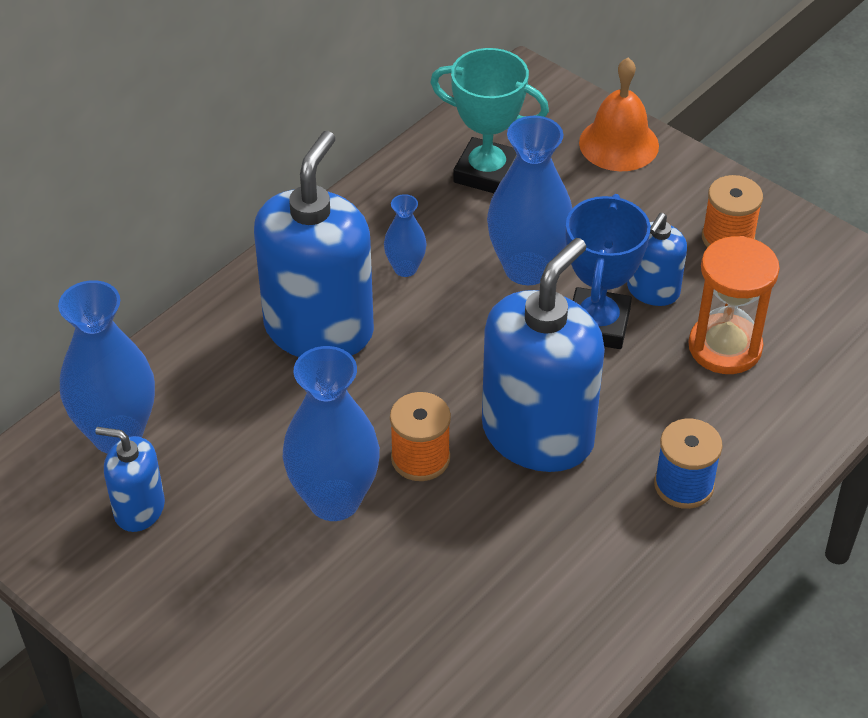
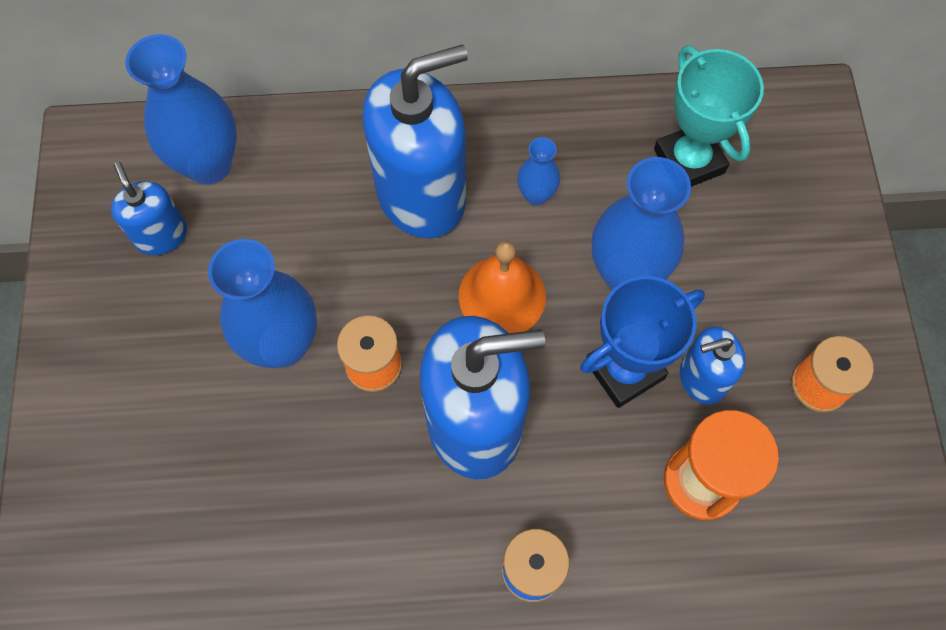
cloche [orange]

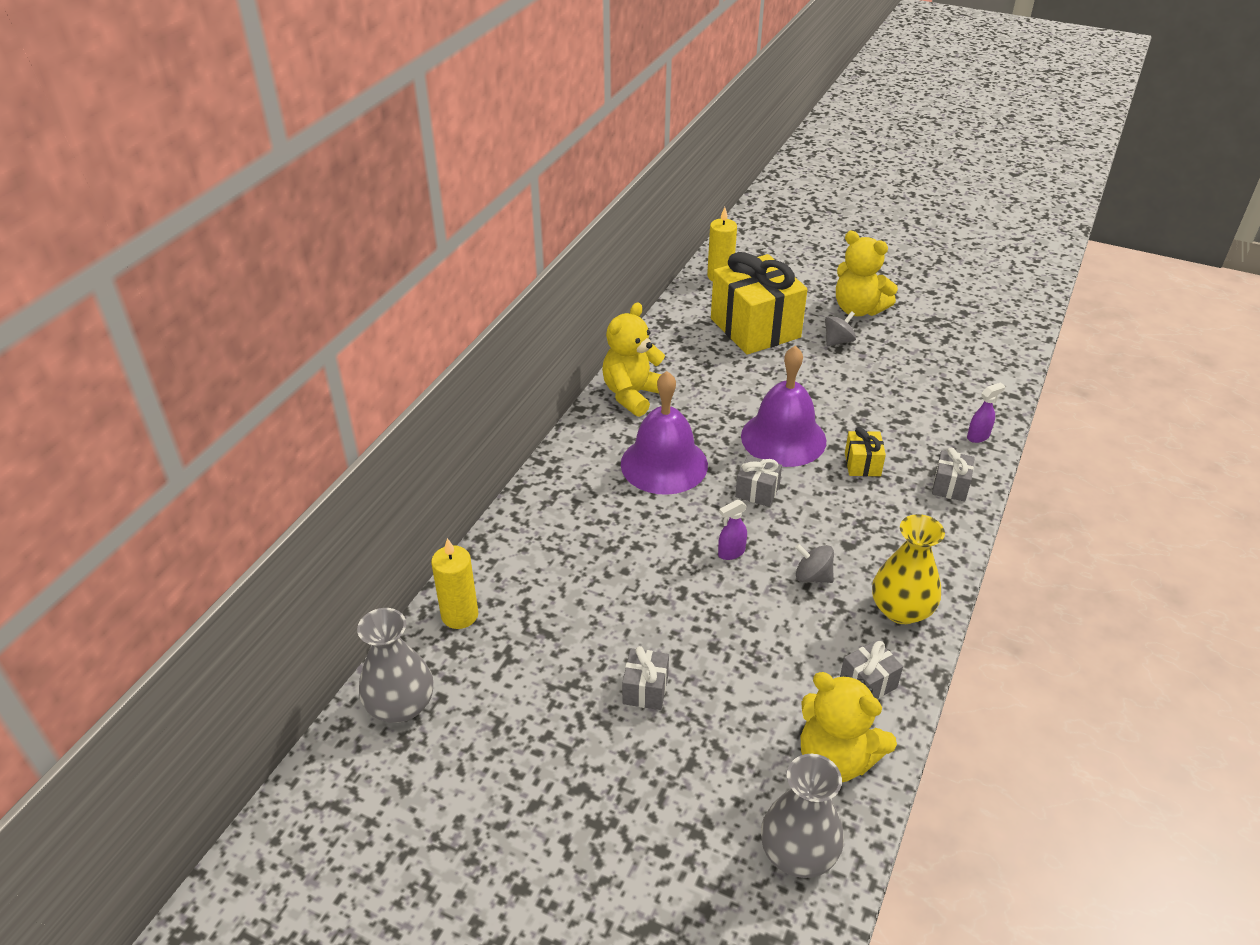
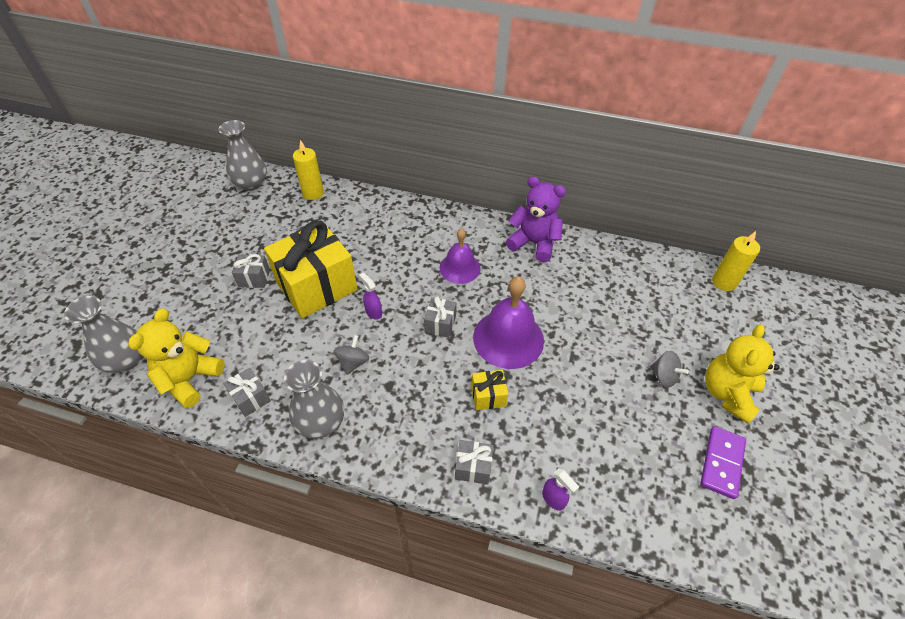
cadeau [jaune] (1st from left); ours en peluche [violet]; cloche [violet] (1st from left); vase [gris] (3rd from left); domino [violet]

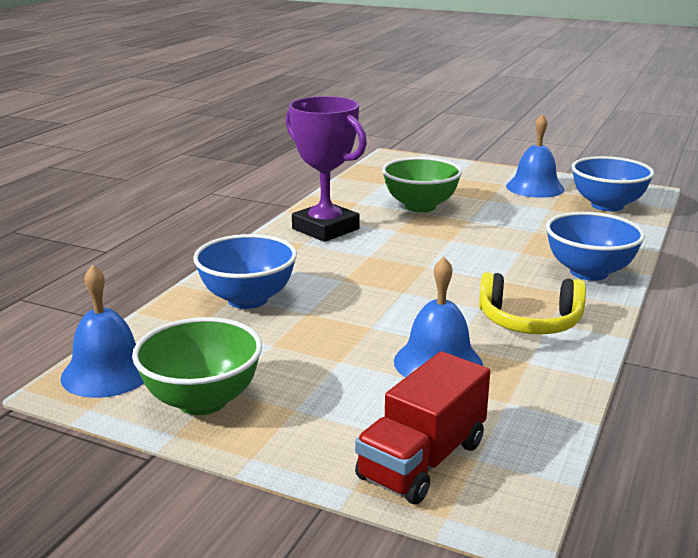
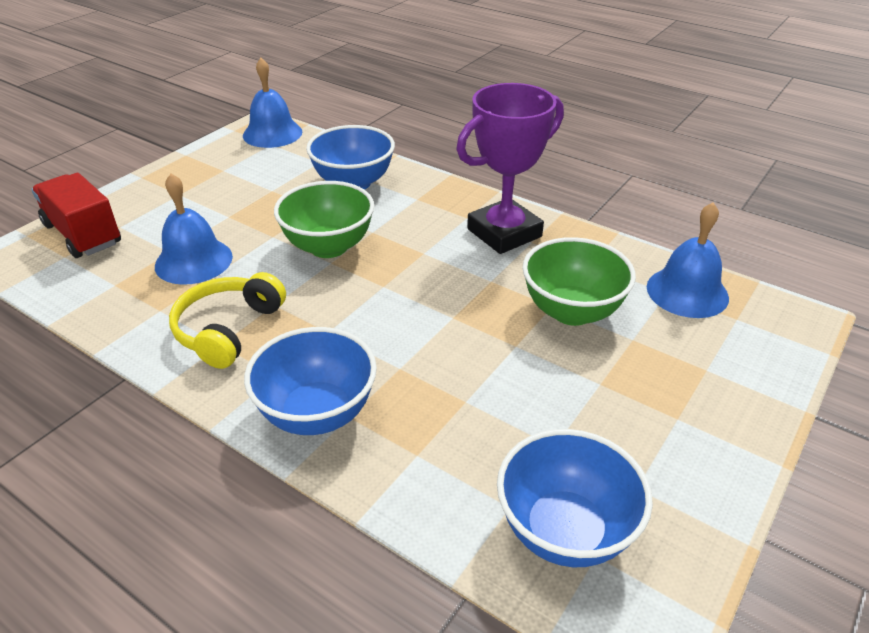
cloche [bleu] (3rd from left); bol [vert] (1st from left)

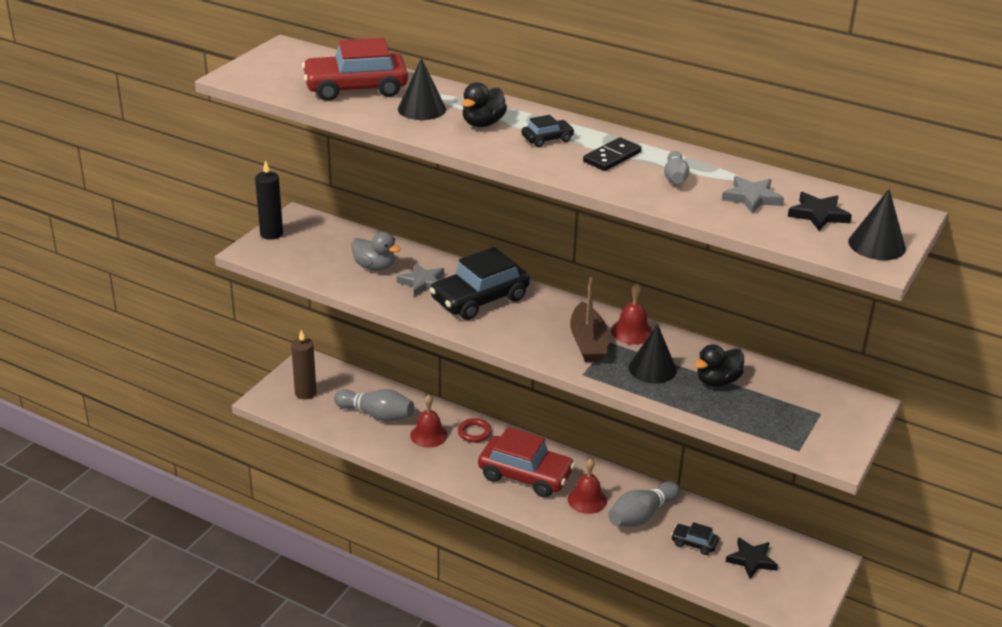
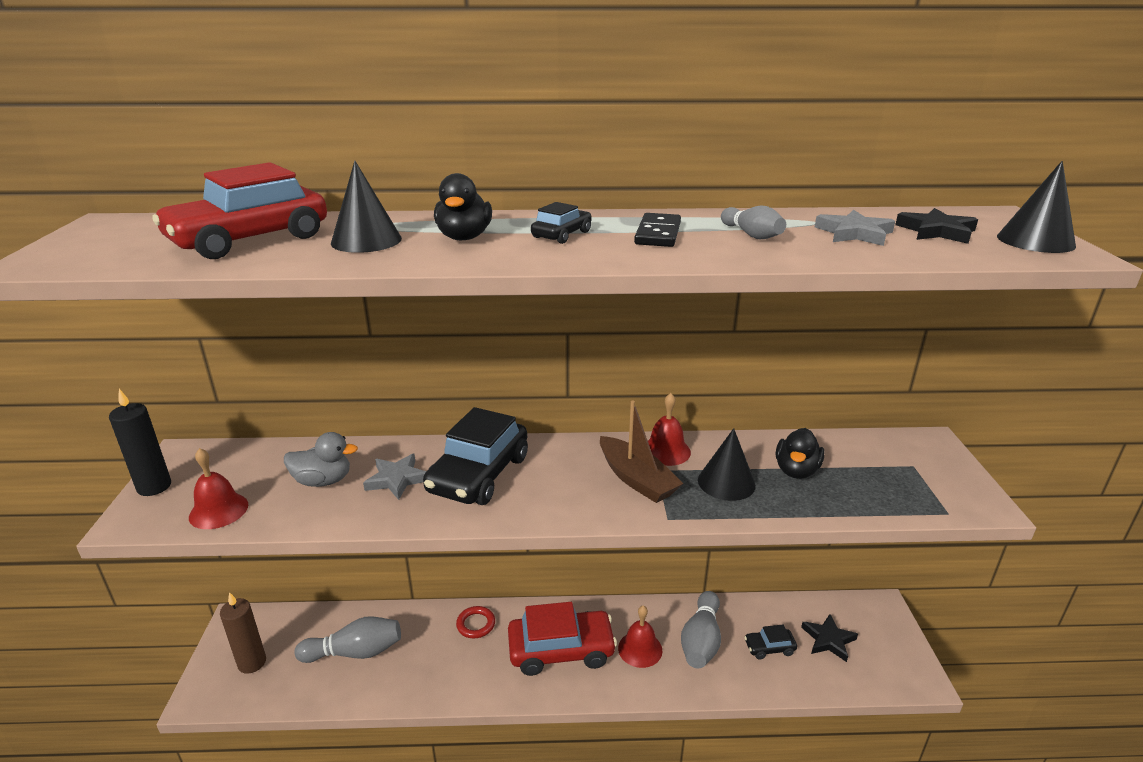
cloche [rouge] (1st from left)

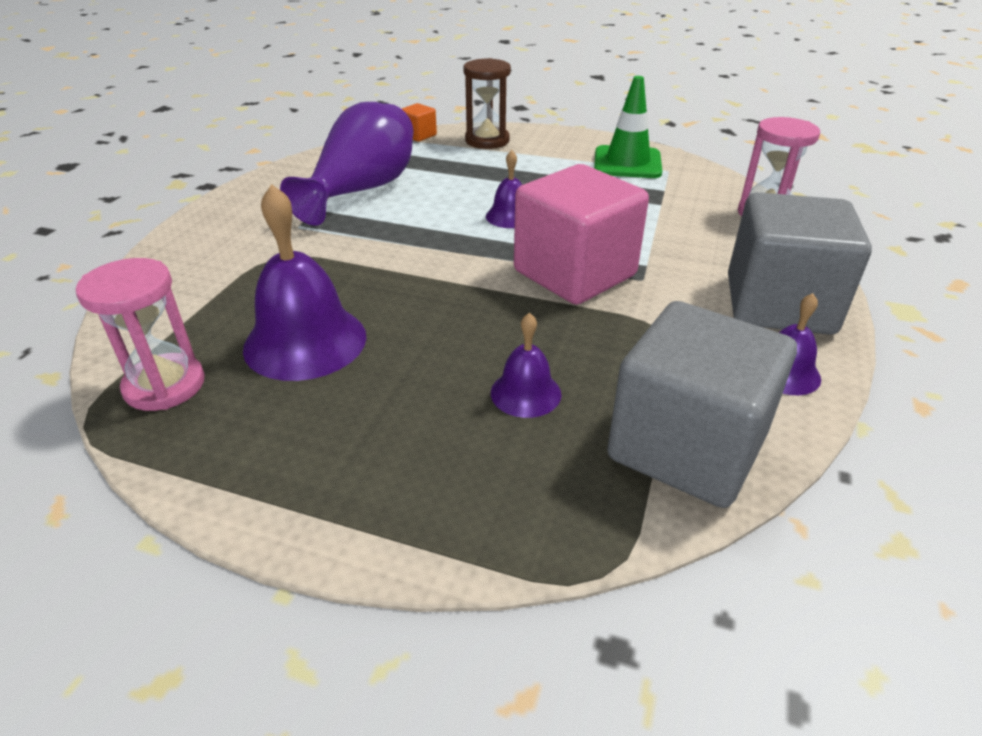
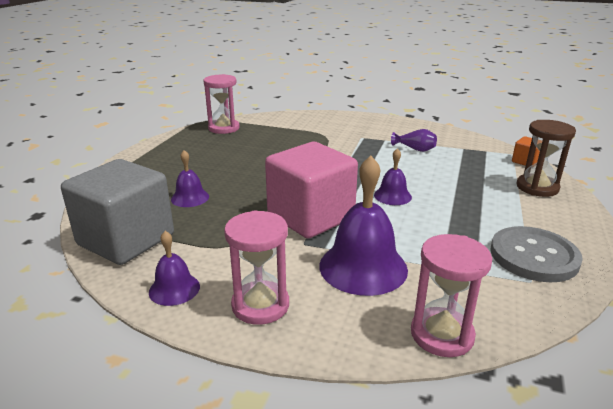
bouton [gris]; vase [violet]; cloche [violet] (3rd from left); sablier [rose] (2nd from left)

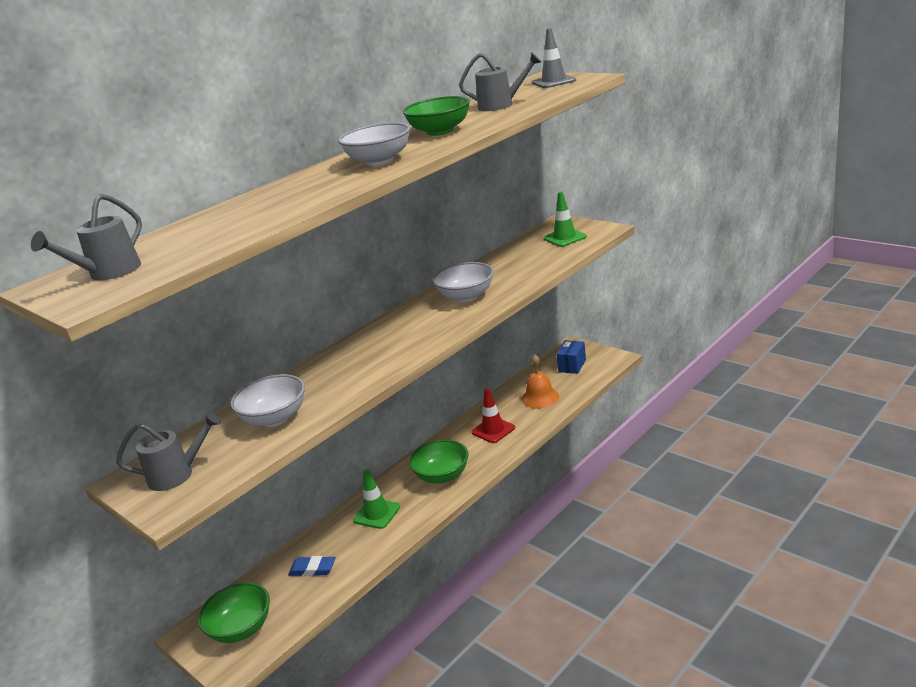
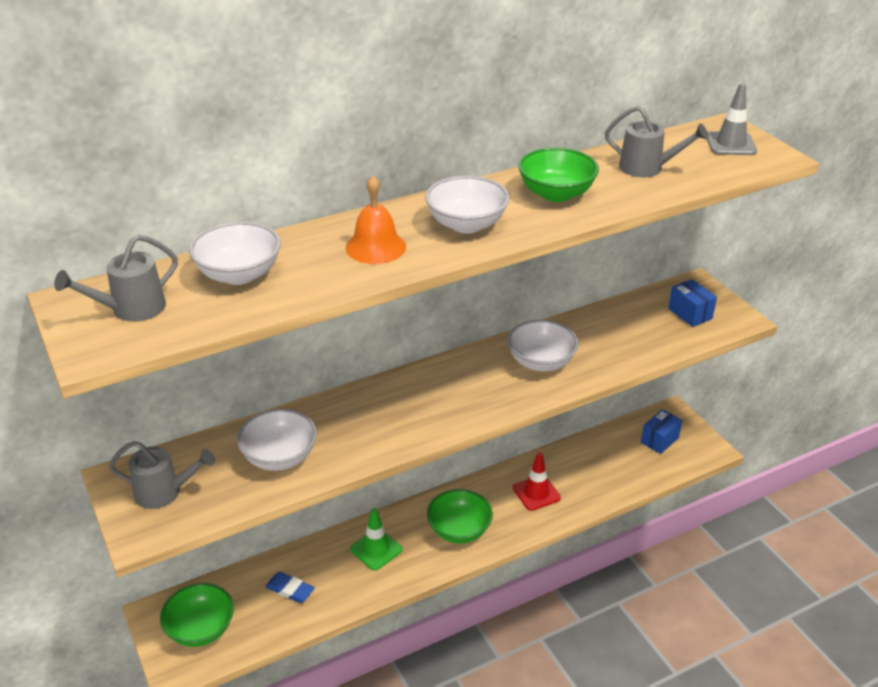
boîte [bleu] (2nd from left); cloche [orange]; bol [blanc] (1st from left)

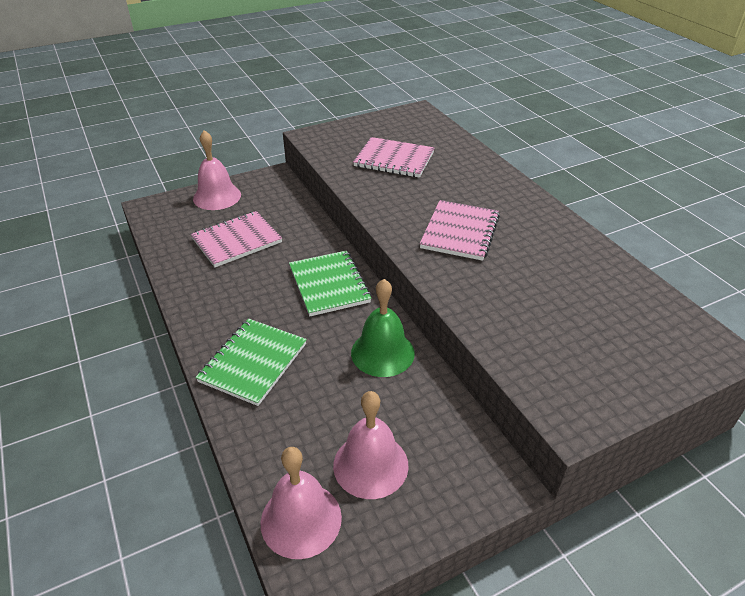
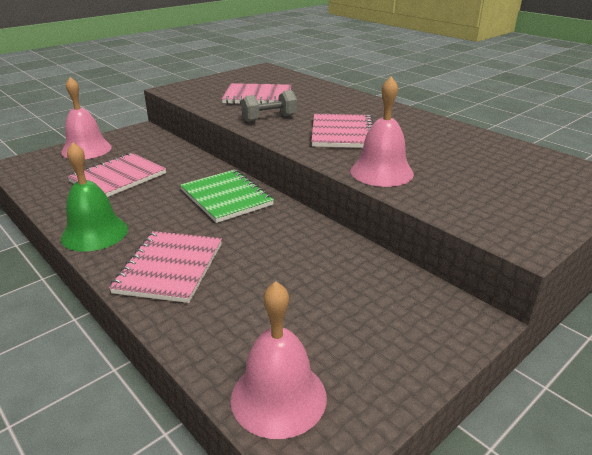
cloche [vert]; carnet [rose] (2nd from left); cloche [rose] (3rd from left); haltère [gris]

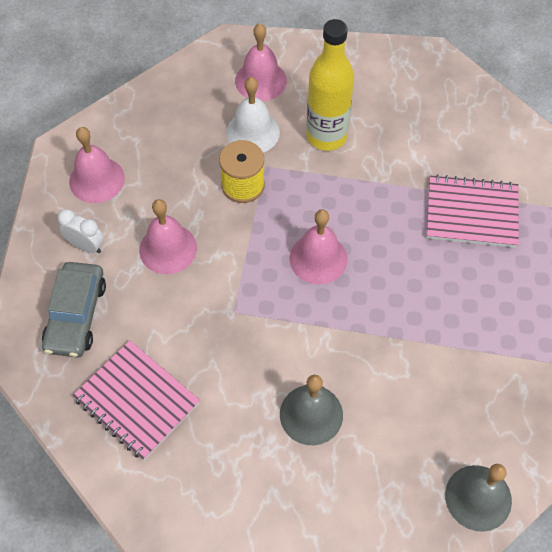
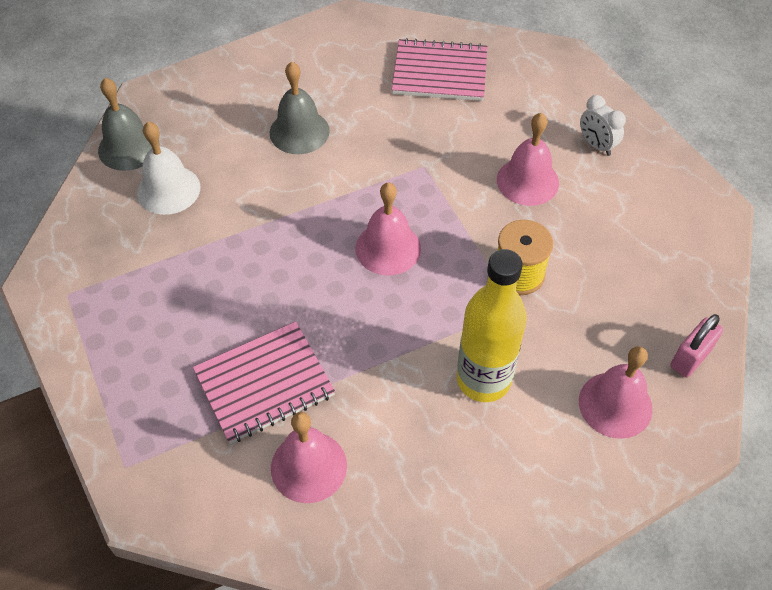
cloche [blanc]; cloche [rose] (1st from left); réveil [blanc]; voiture [gris]; cadenas [rose]

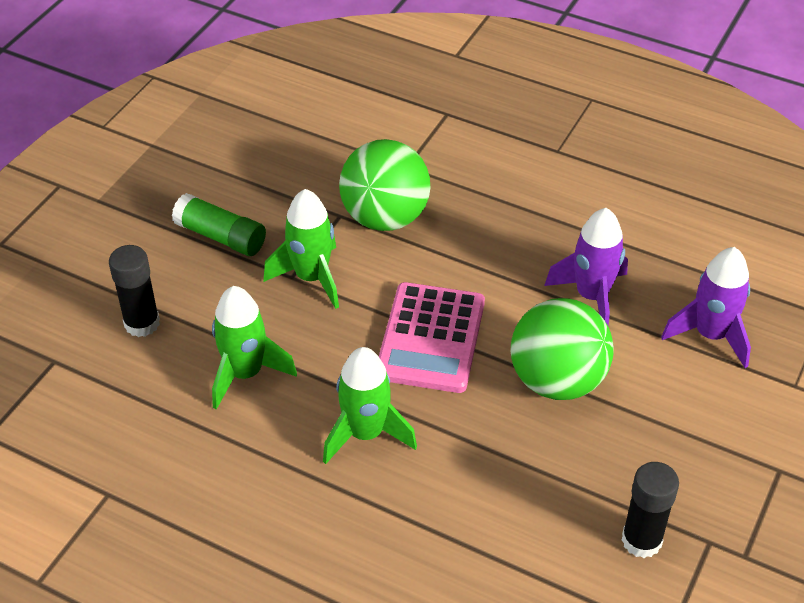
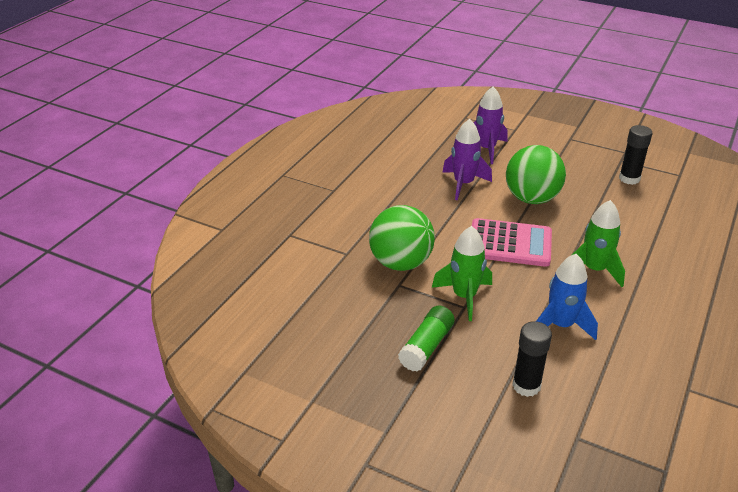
fusée [bleu]

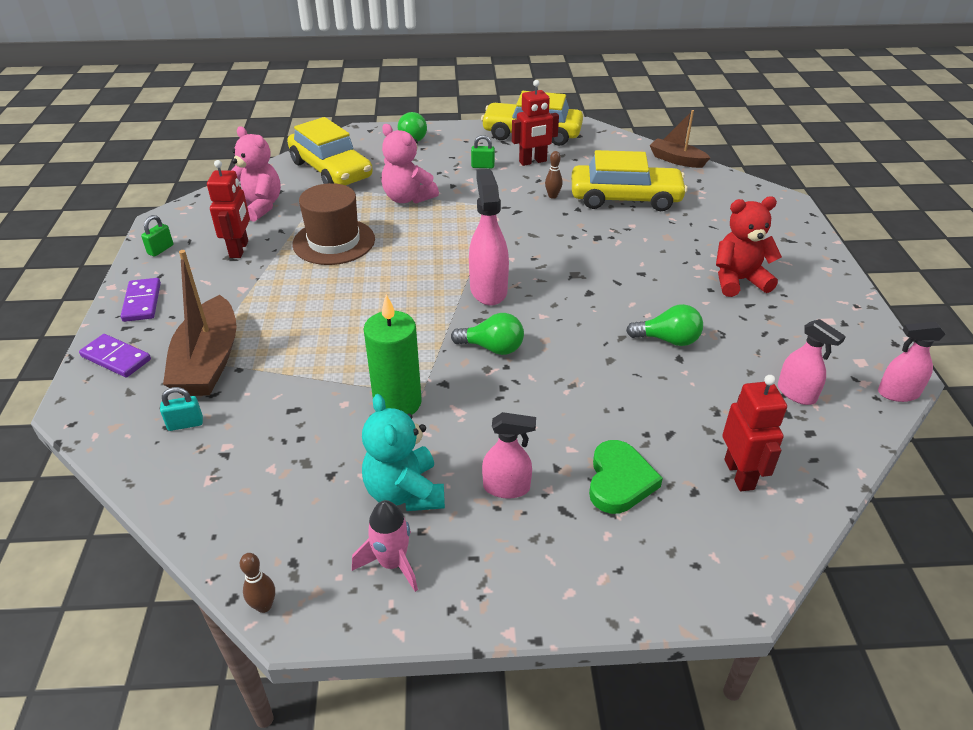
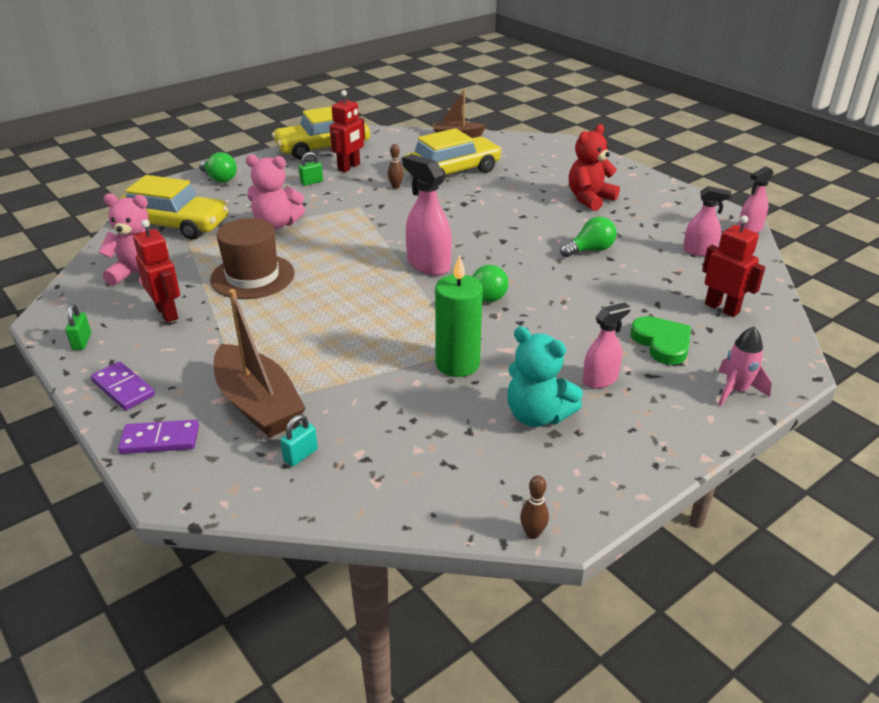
fusée [rose]

